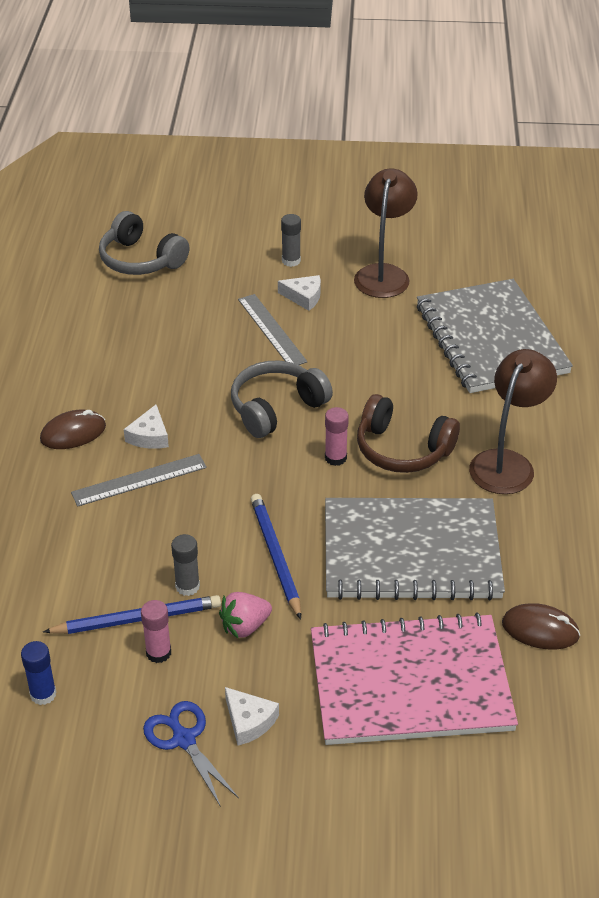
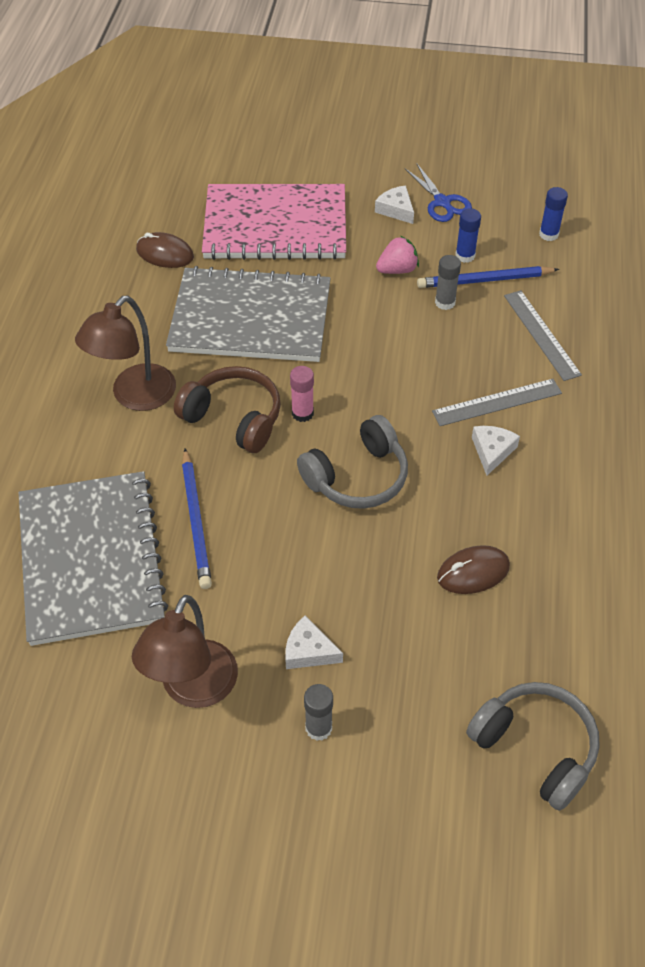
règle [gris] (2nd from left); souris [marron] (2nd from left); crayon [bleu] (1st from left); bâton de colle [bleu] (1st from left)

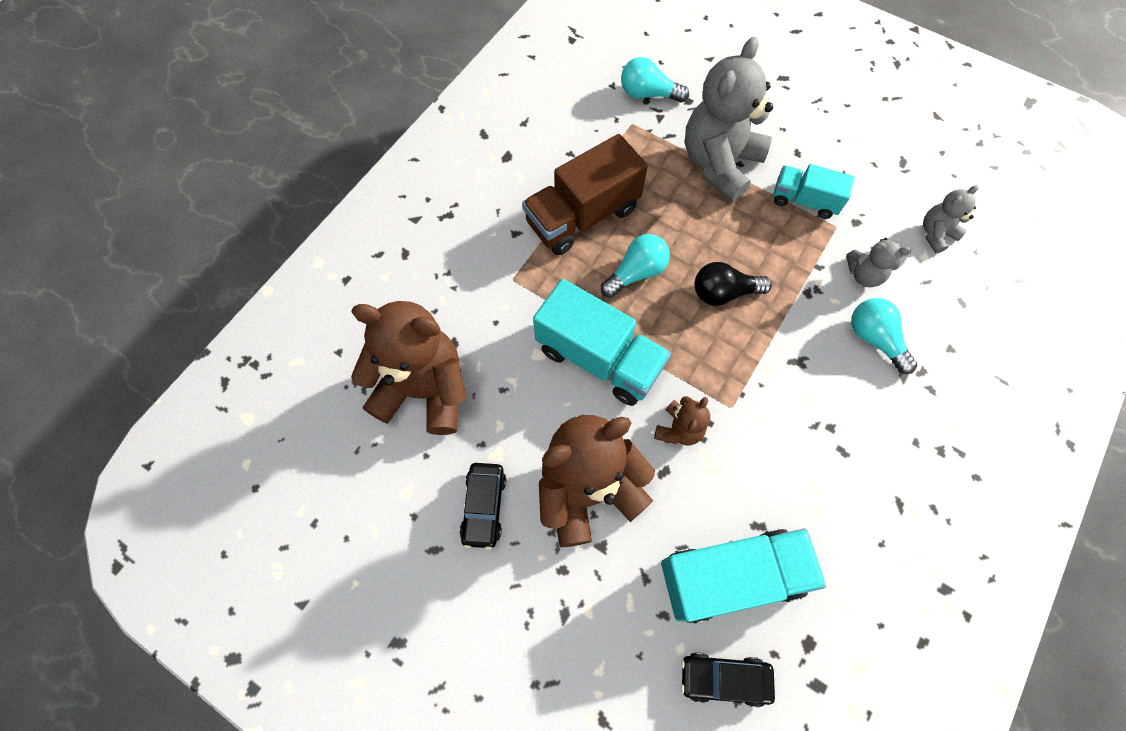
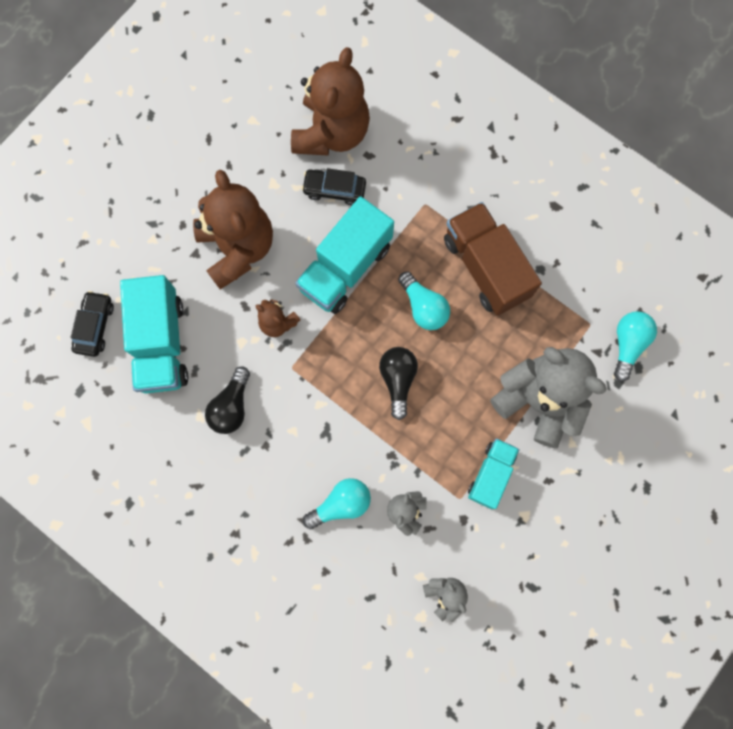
voiture [noir] (2nd from left); ampoule [noir] (1st from left)

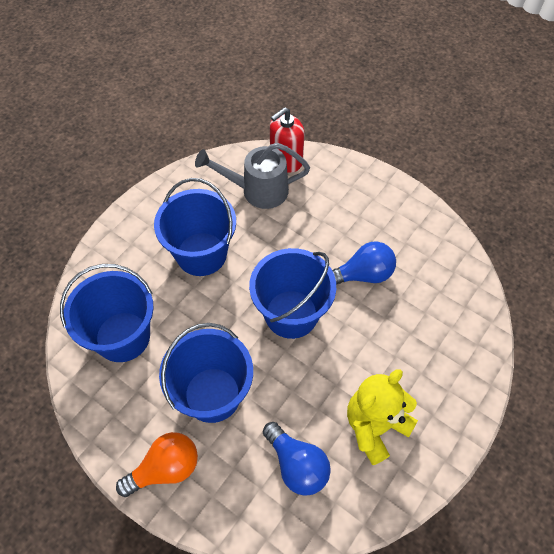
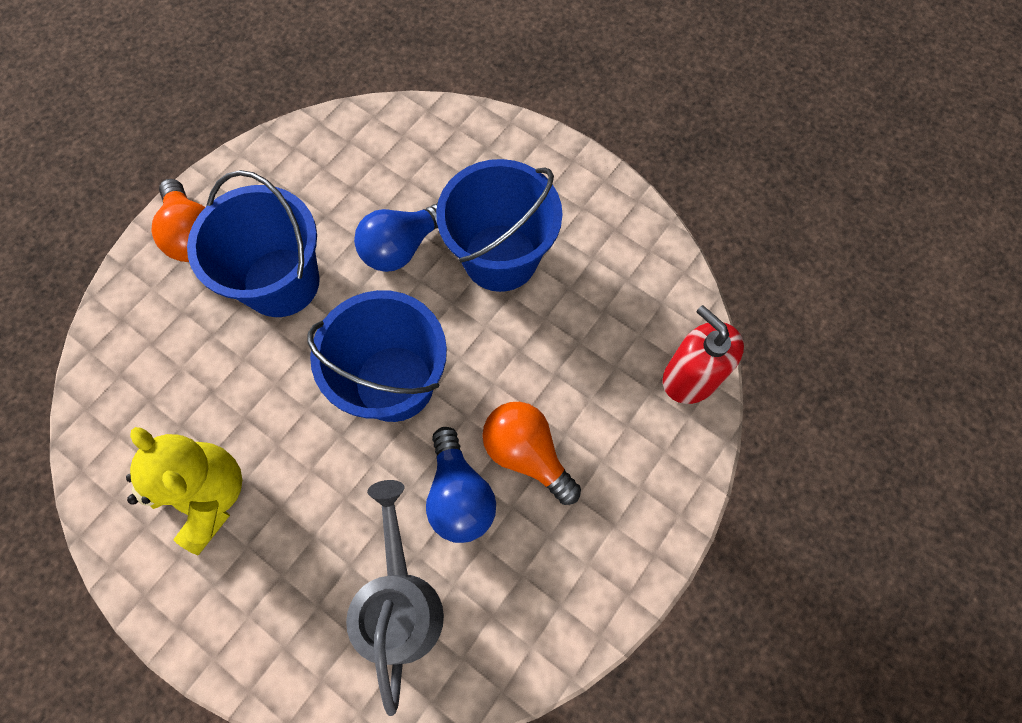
arrosoir [gris]; seau [bleu] (1st from left in the first image); ampoule [bleu] (1st from left); ampoule [orange] (2nd from left)

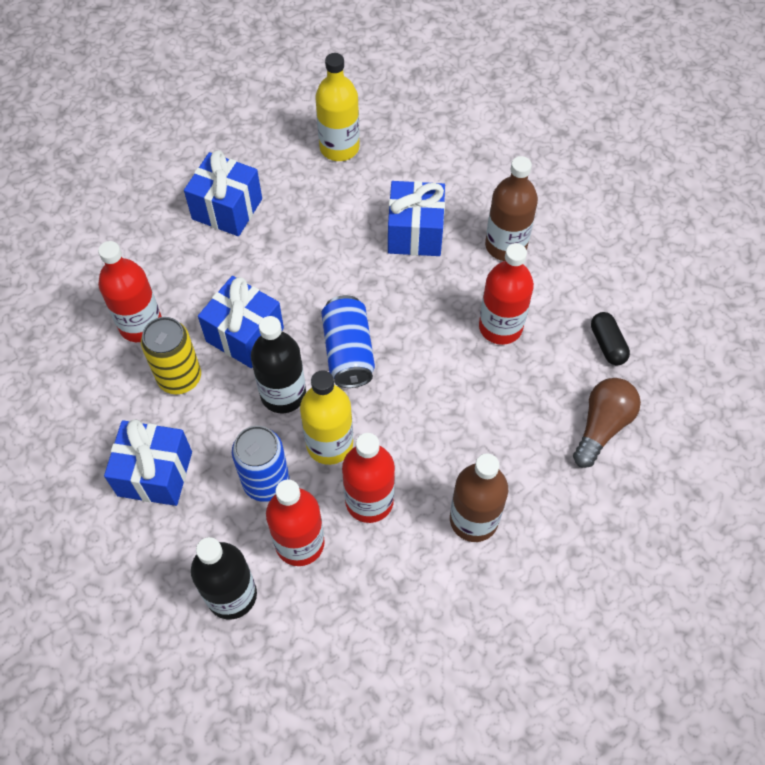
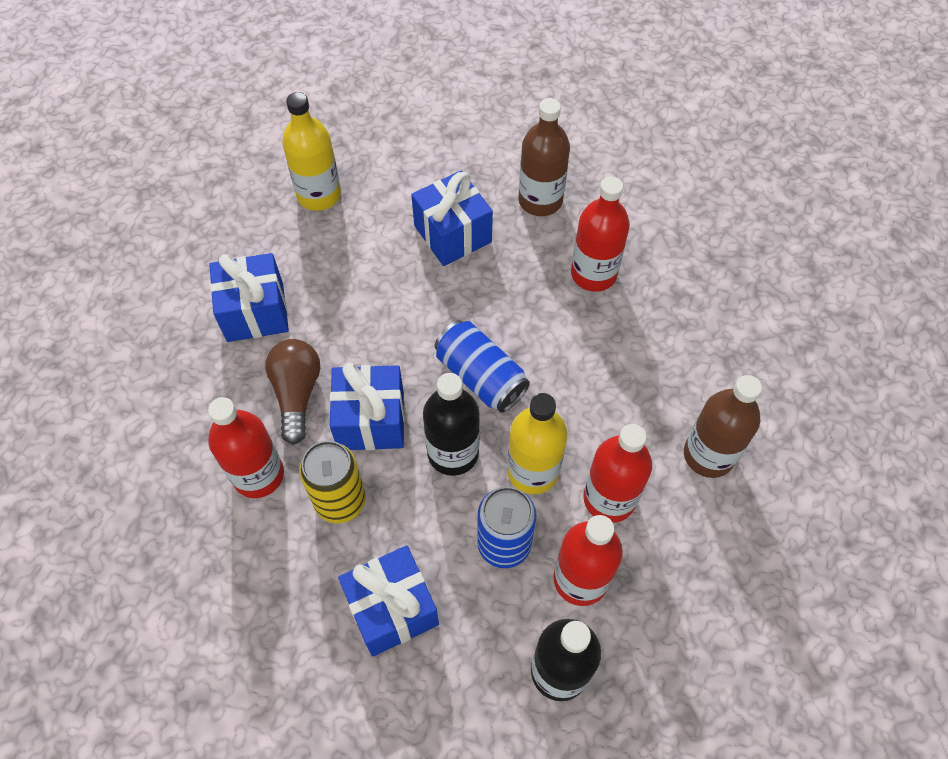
gélule [noir]; ampoule [marron]

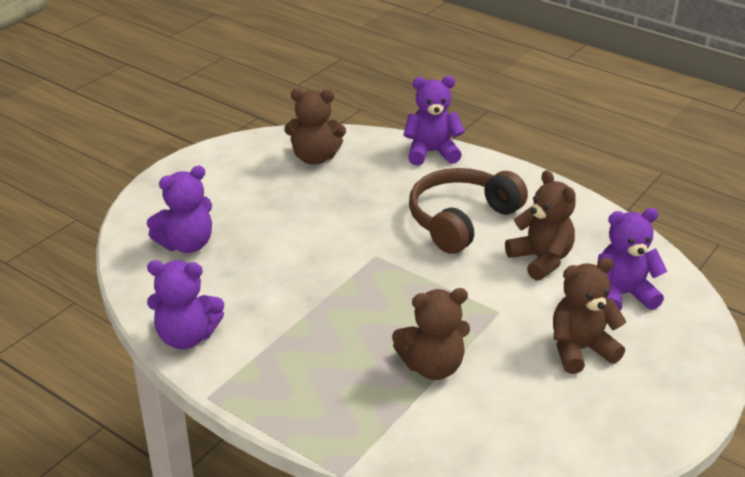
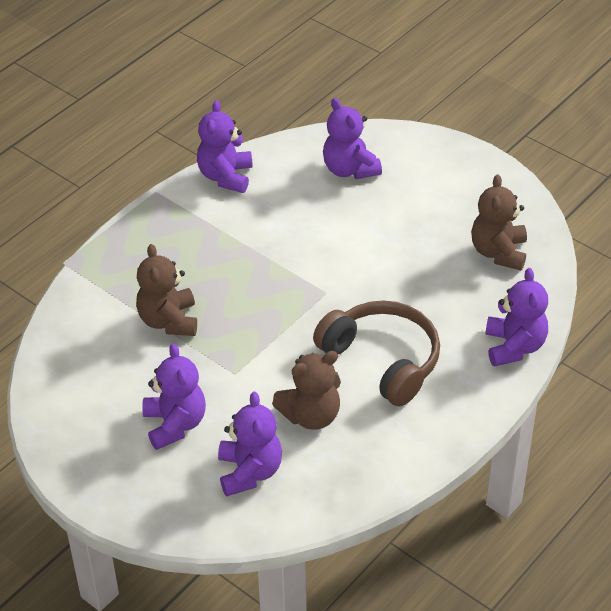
ours en peluche [violet] (1st from left)

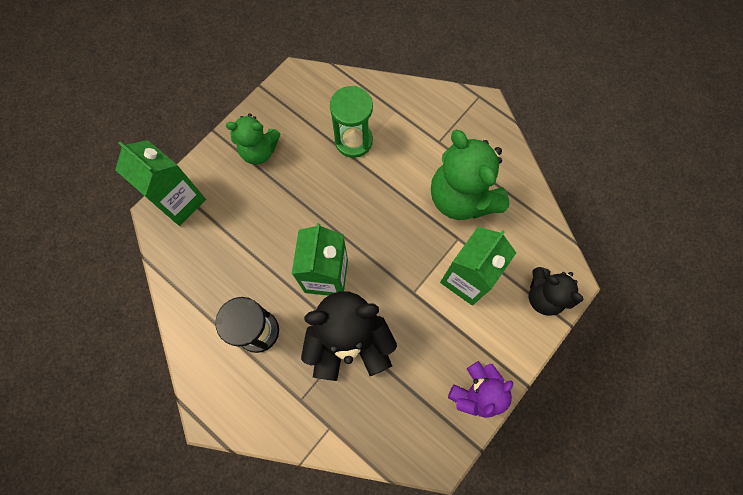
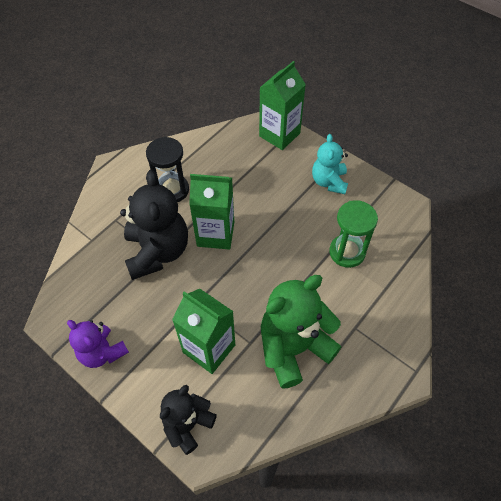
ours en peluche [turquoise]

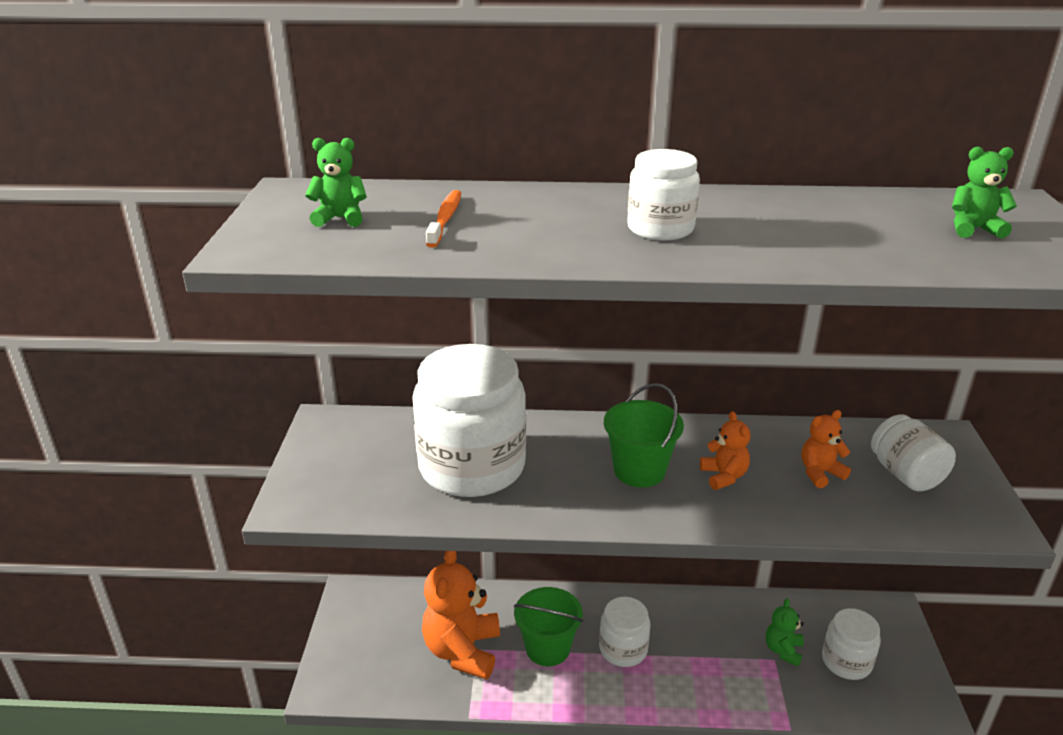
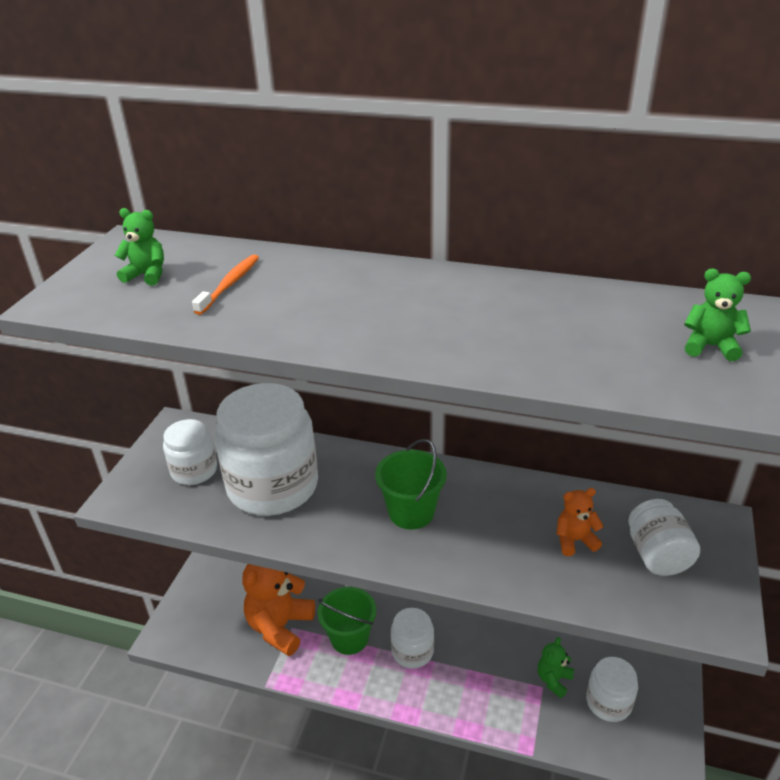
bocal [blanc] (1st from left); ours en peluche [orange] (2nd from left in the first image)

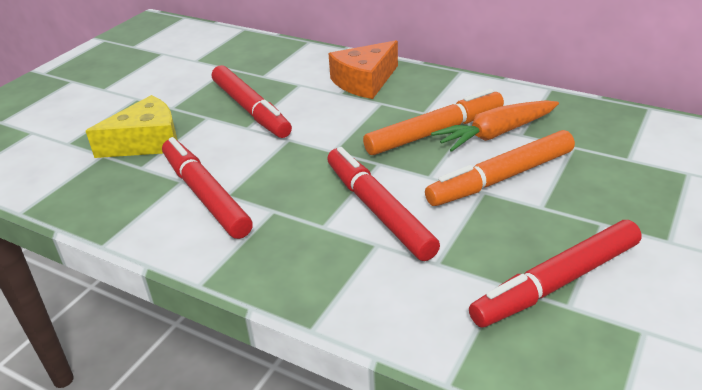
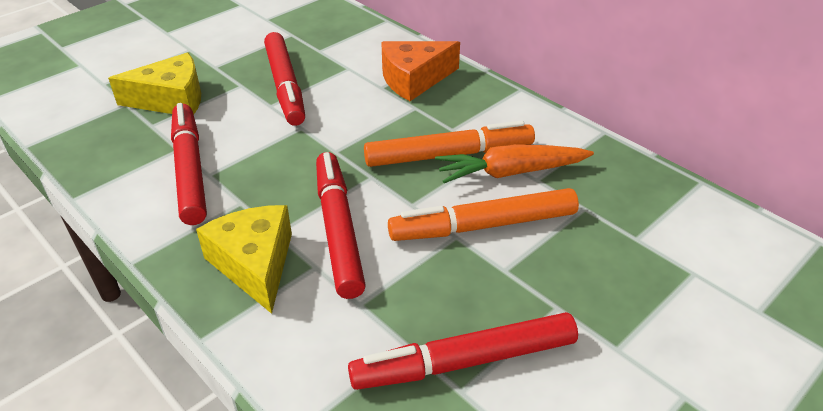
fromage [jaune] (2nd from left)

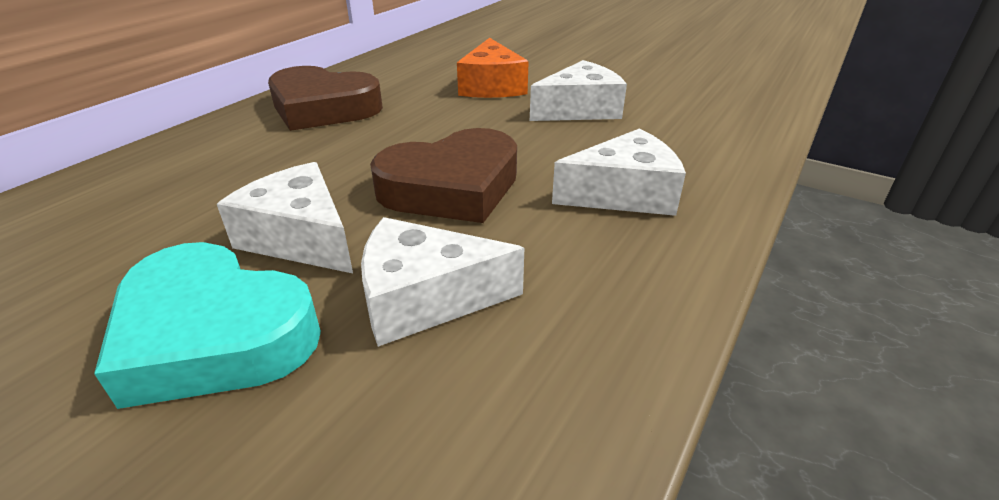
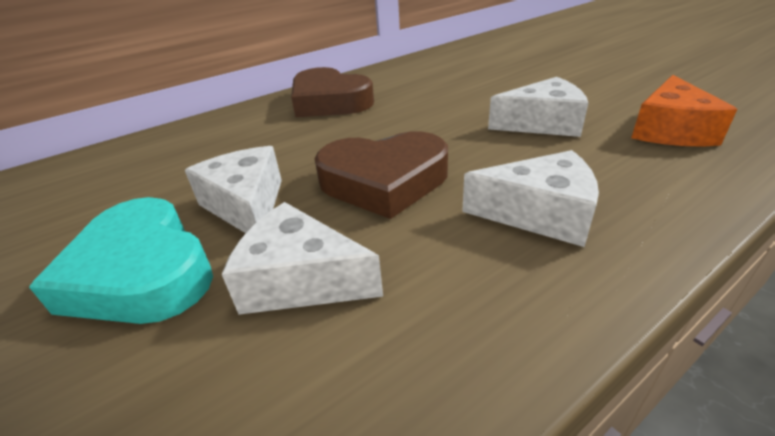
fromage [orange]

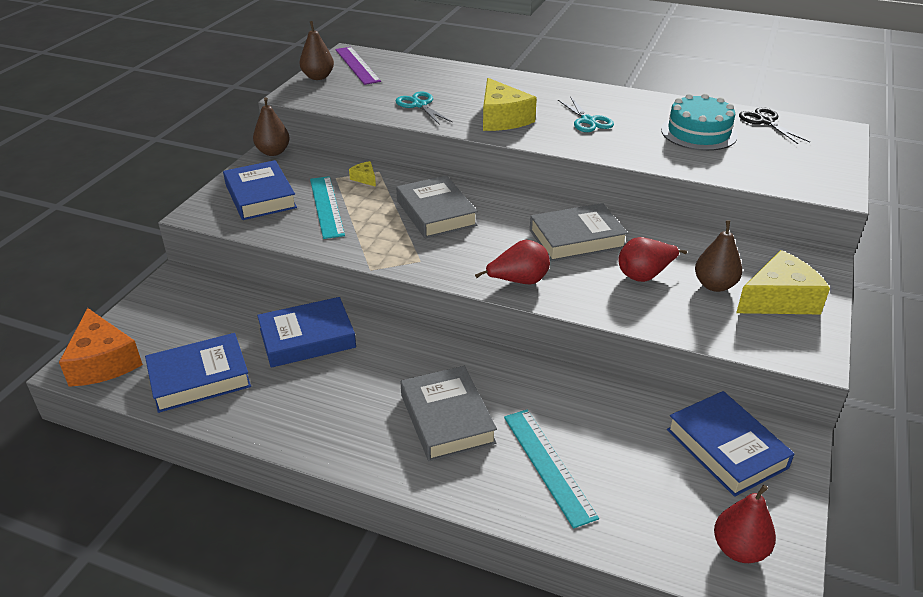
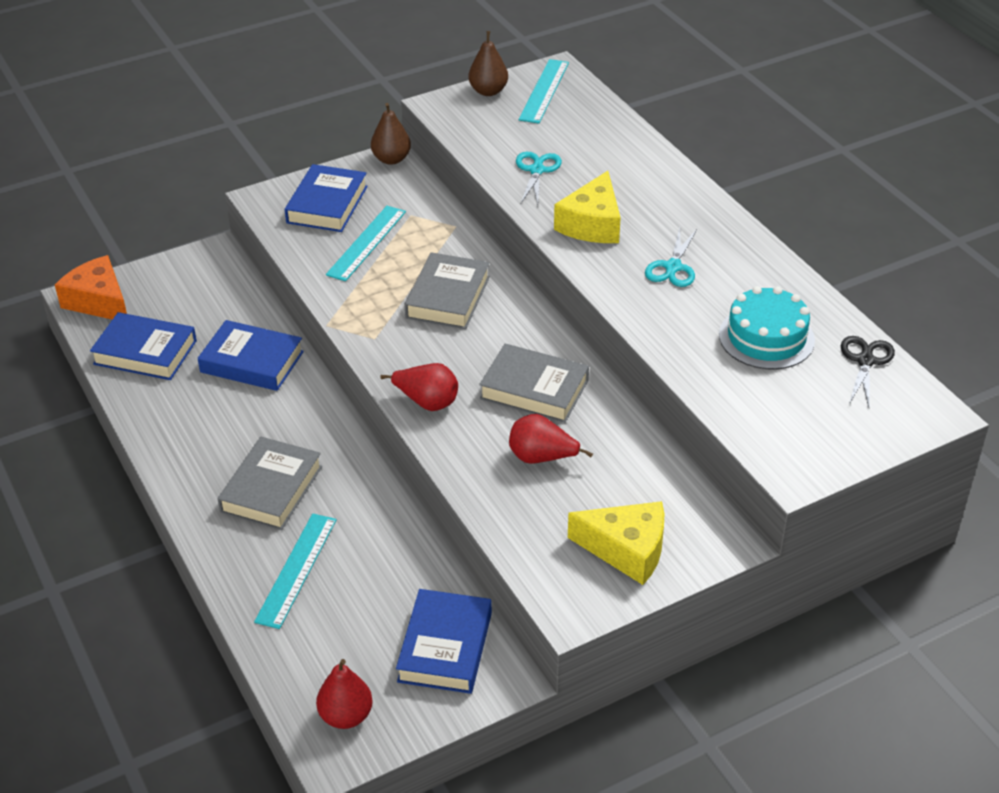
règle [turquoise] (3rd from left); fromage [jaune] (1st from left in the first image); poire [marron] (3rd from left in the first image); fromage [orange]

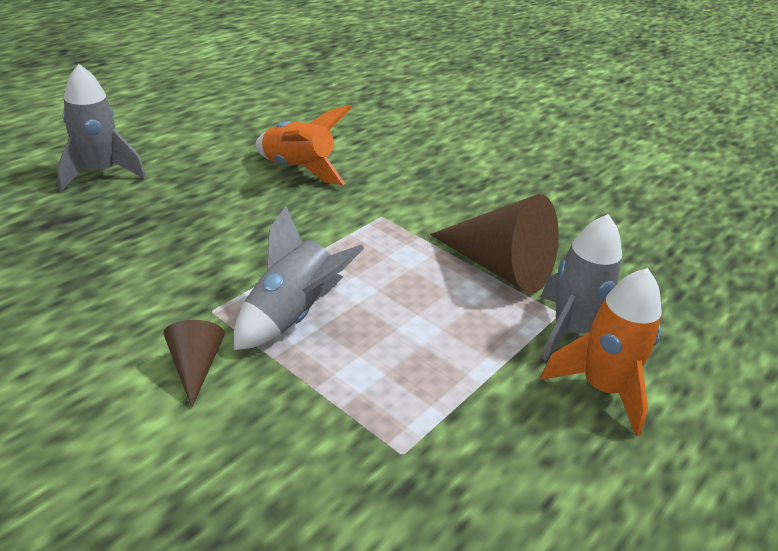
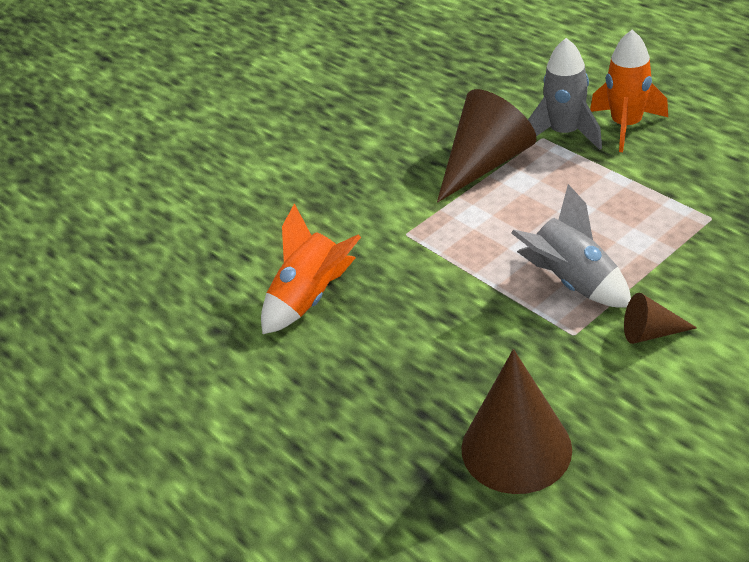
fusée [gris] (1st from left in the first image); cône [marron] (2nd from left)

